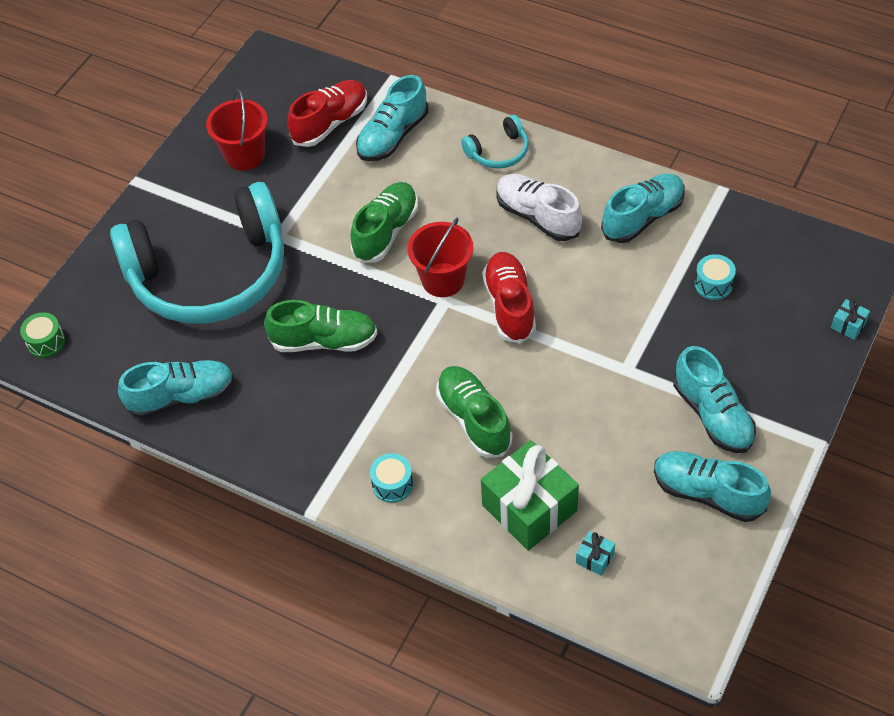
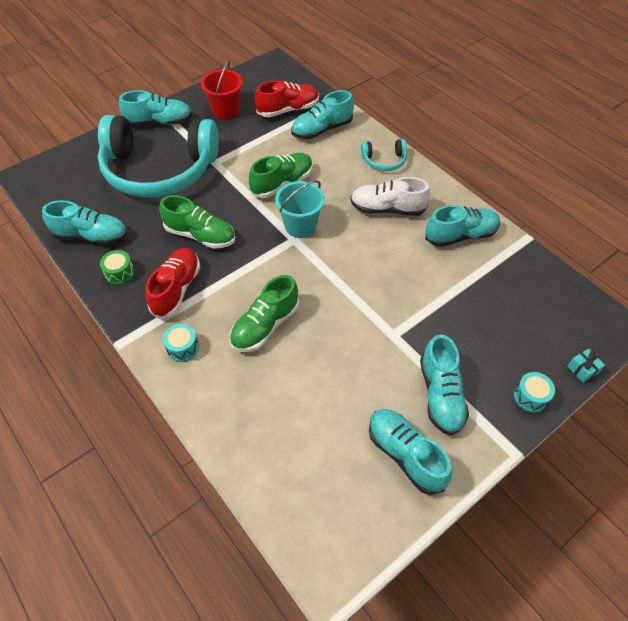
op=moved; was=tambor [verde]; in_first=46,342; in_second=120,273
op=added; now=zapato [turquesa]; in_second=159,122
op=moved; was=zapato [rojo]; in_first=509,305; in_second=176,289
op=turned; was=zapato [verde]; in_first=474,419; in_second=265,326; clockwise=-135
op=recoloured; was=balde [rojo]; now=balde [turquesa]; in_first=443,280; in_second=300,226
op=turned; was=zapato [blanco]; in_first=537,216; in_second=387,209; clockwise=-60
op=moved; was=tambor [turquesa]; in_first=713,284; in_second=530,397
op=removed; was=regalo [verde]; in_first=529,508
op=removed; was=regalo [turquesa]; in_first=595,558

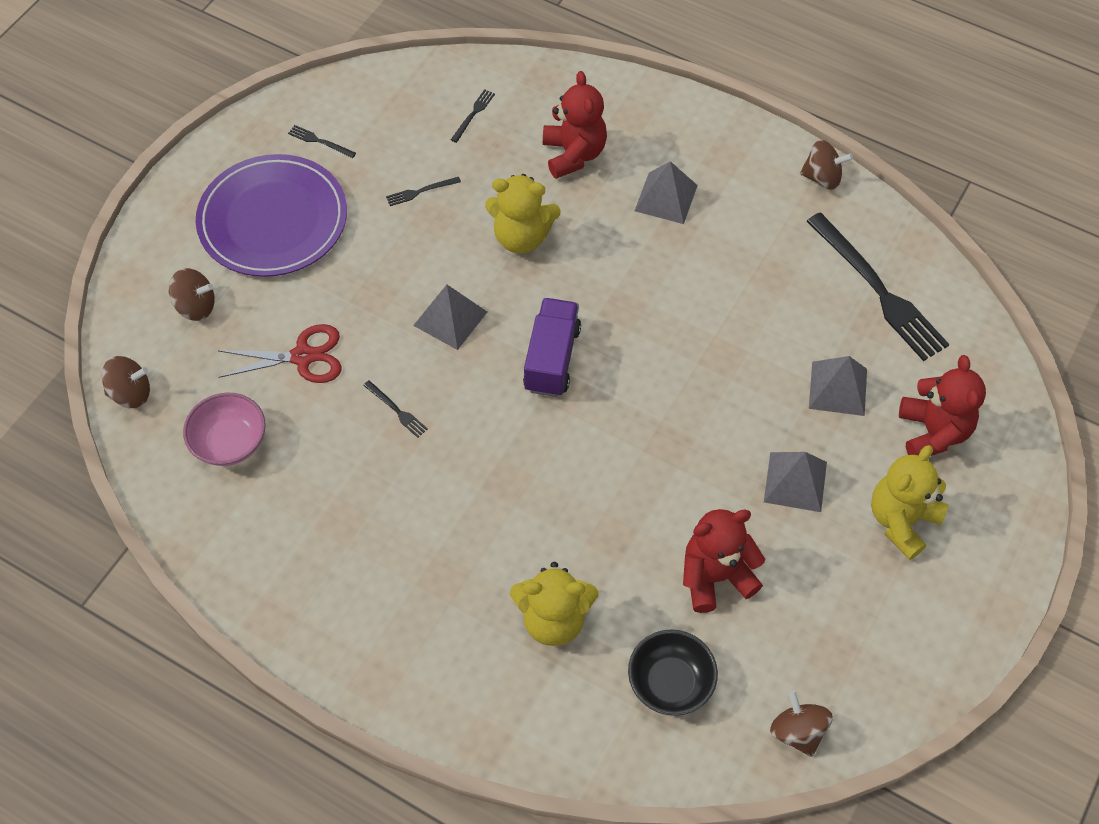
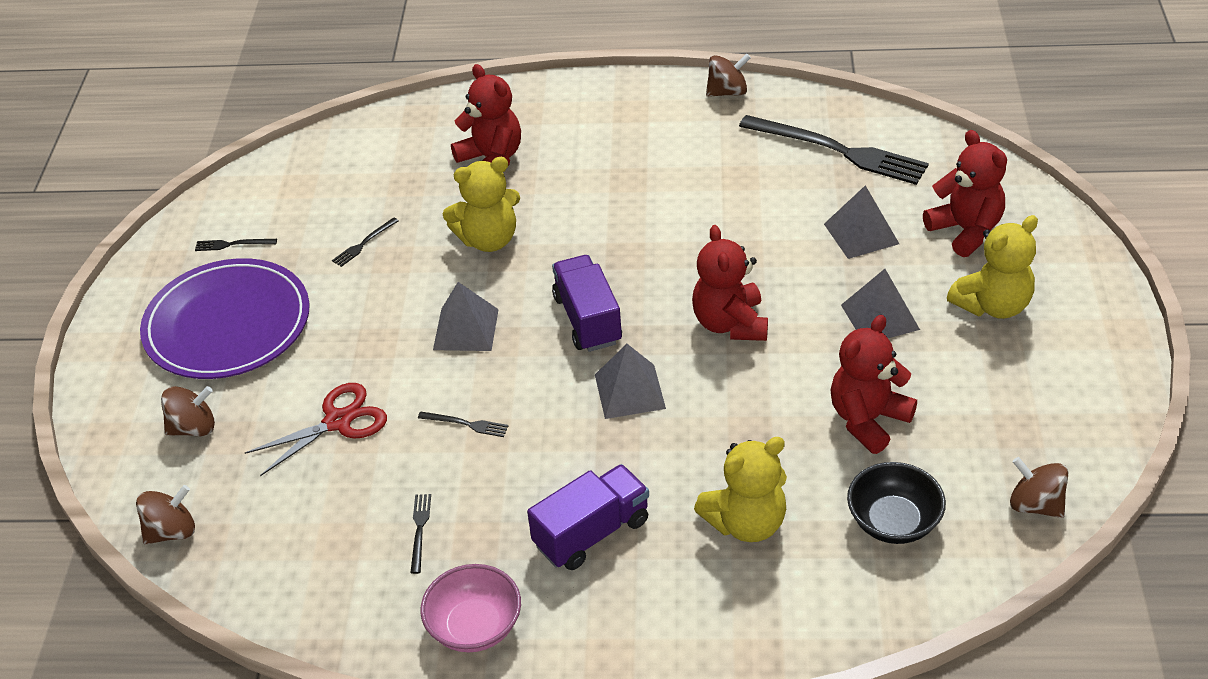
op=moved; was=tenedor [negro]; in_first=473,114; in_second=419,530
op=moved; was=cuenco [rosa]; in_first=230,442; in_second=475,627
op=added; now=camión [morado]; in_second=591,533
op=moved; was=pirámide [gris]; in_first=666,198; in_second=629,391
op=added; now=osito [rojo]; in_second=730,324
op=turned; was=osito [amarillo]; in_first=901,521; in_second=992,305; clockwise=-135

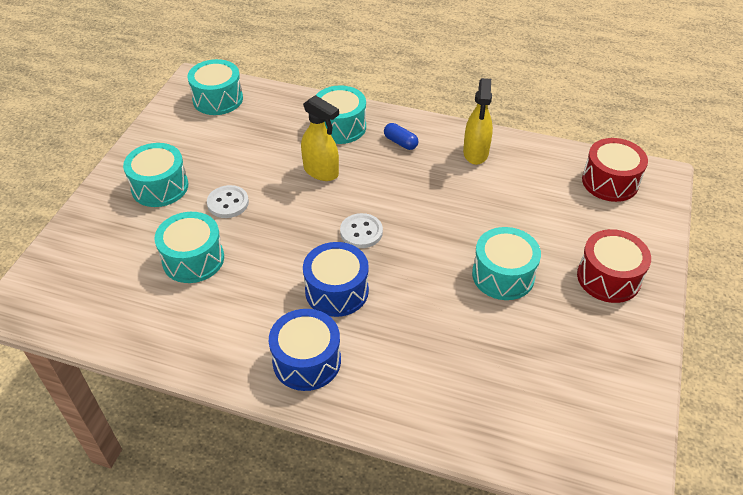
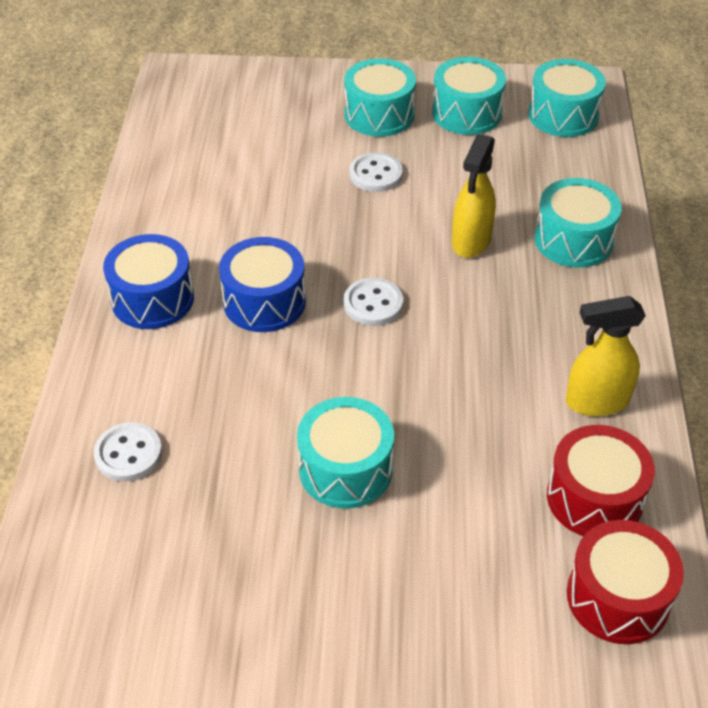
op=added; now=botón [blanco]; in_second=128,454
op=moved; was=tambor [turquesa]; in_first=193,259; in_second=466,113
op=moved; was=tambor [rojo]; in_first=608,278; in_second=594,498
op=removed; was=cápsula [azul]; in_first=400,142

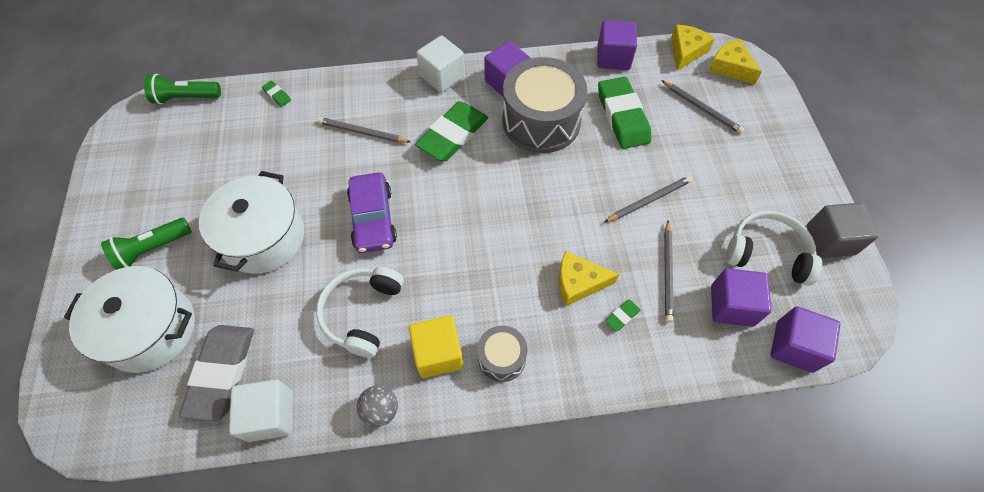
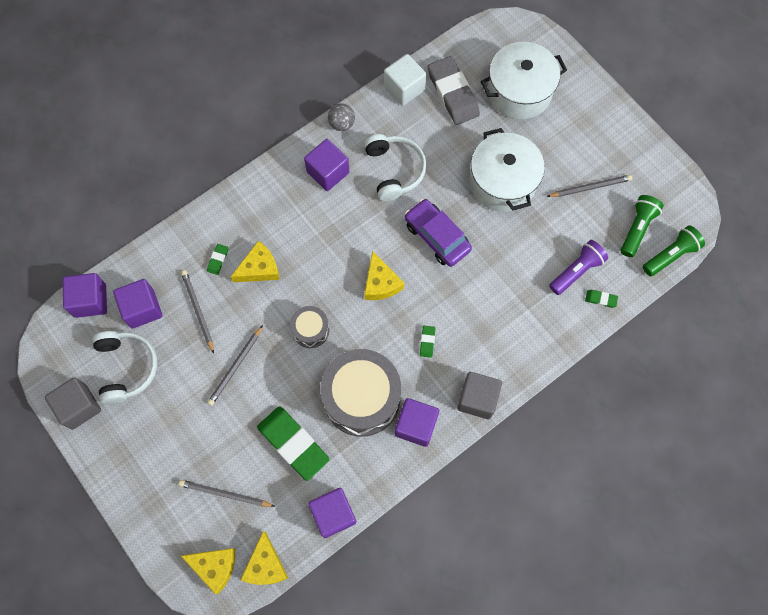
op=turned; was=auriculares [blanco]; in_first=767,253; in_second=127,368; clockwise=-90
op=moved; was=tambor [gris]; in_first=502,358; in_second=310,330
op=recoloured; was=cubo [amarillo]; now=cubo [morado]; in_first=438,353; in_second=328,172
op=added; now=queso [amarillo]; in_second=380,283
op=resized; was=goma de borrar [verde]; in_first=453,135; in_second=427,342; ratio=0.41
op=recoloured; was=cubo [blanco]; now=cubo [gris]; in_first=442,76; in_second=477,399
op=moved; was=lápiz [gris]; in_first=362,132; in_second=590,187
op=added; now=lámpara de mano [morado]; in_second=576,271
op=moved; was=lámpara de mano [verde]; in_first=152,249; in_second=637,229

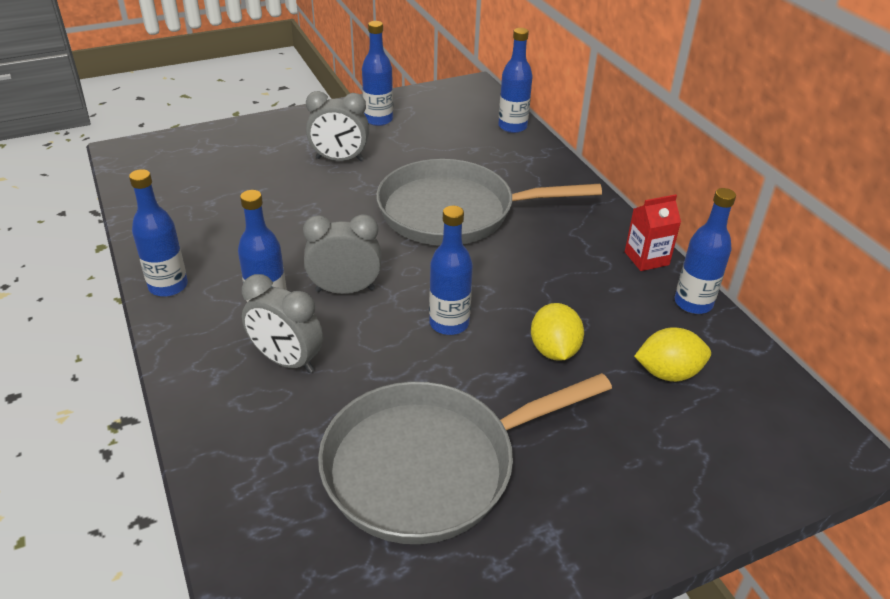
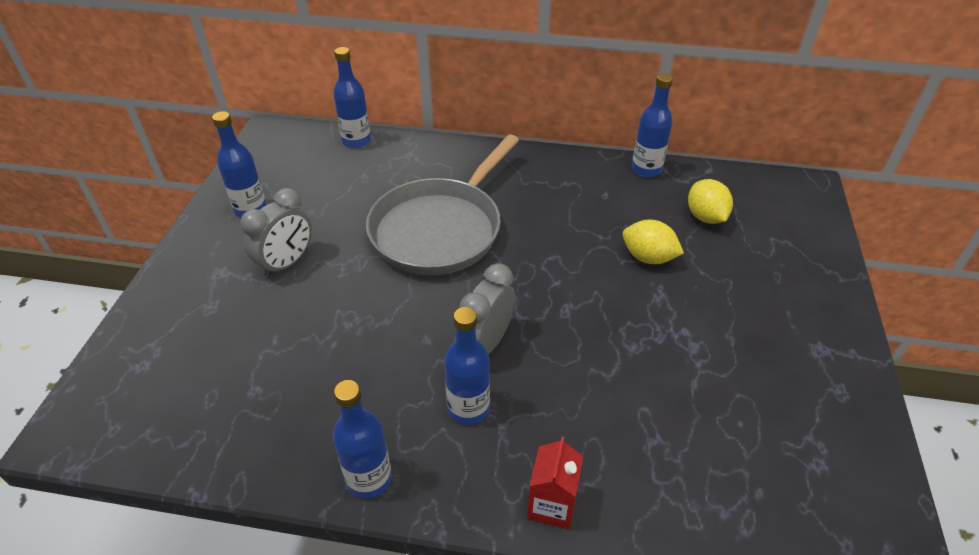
op=moved; was=cartón de leche [rojo]; in_first=646,258; in_second=552,504
op=turned; was=limón [amarillo]; in_first=668,373; in_second=705,217; clockwise=-45
op=removed; was=despertador [gris]; in_first=287,361
op=removed; was=sartén [gris]; in_first=429,466
op=removed; was=botella [azul]; in_first=449,323

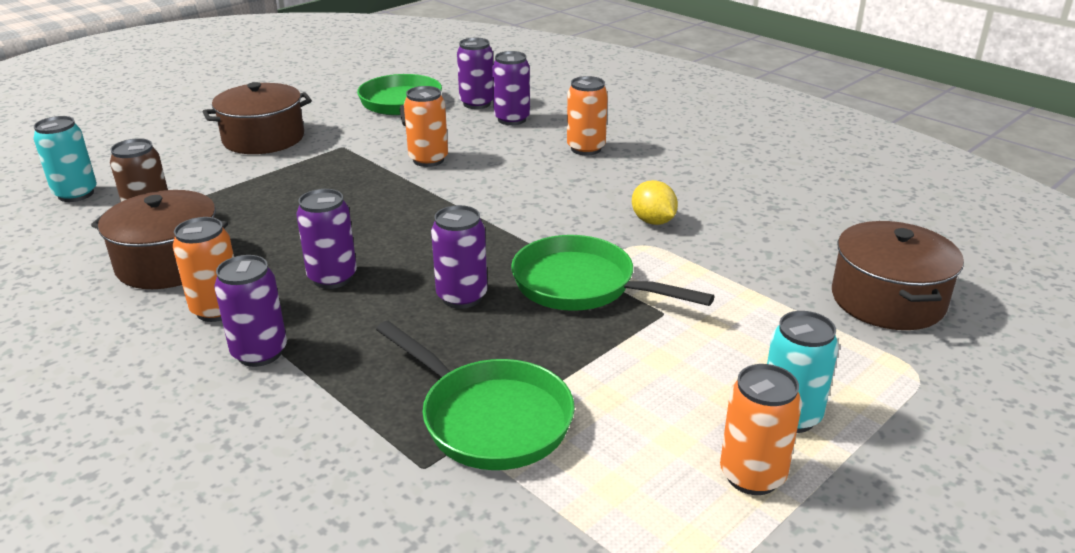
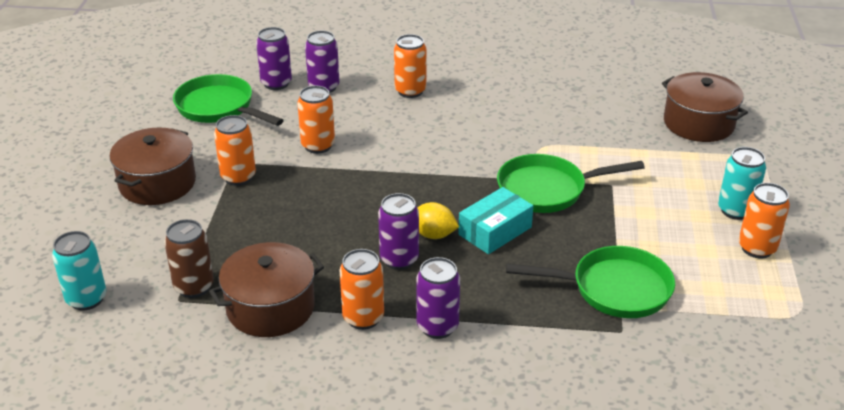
op=added; now=lata [naranja]; in_second=238,177
op=moved; was=limón [amarillo]; in_first=653,221; in_second=433,235
op=replaced; was=lata [morado]; now=caja [turquesa]; in_first=462,297; in_second=495,231

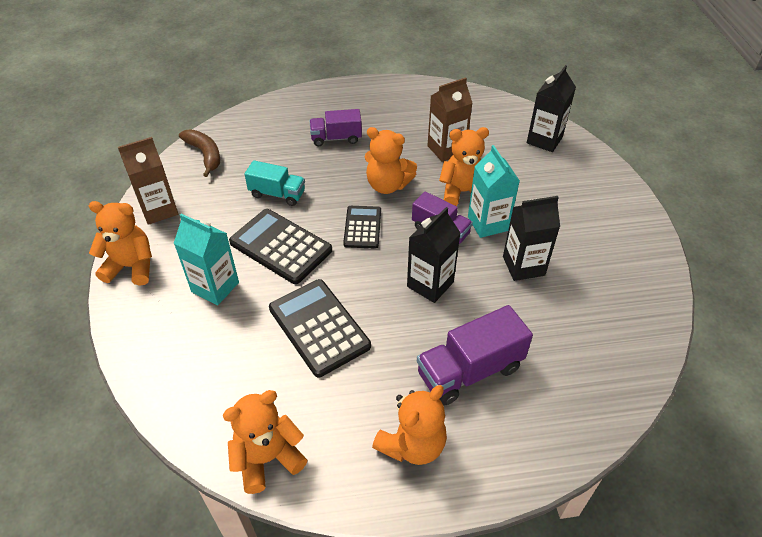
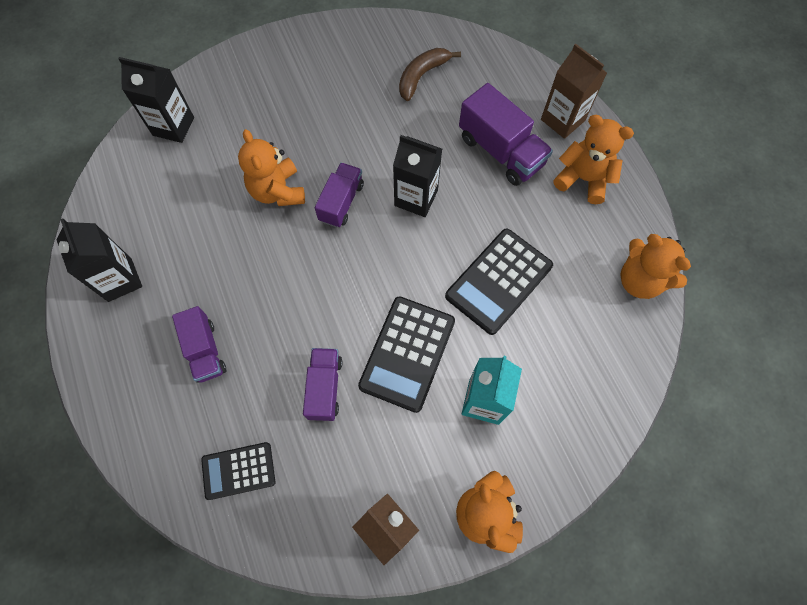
op=moved; was=cartón de leche [negro]; in_first=523,266; in_second=120,280
op=moved; was=calculadora [negro]; in_first=362,227; in_second=238,470
op=recoloured; was=camión [turquesa]; now=camión [morado]; in_first=277,194; in_second=325,388
op=moved; was=plátano [marrón]; in_first=205,155; in_second=422,76
op=moved; was=cartón de leche [marrón]; in_first=446,149; in_second=562,120
op=removed; was=osito [naranja]; in_first=387,185
op=removed; was=cartón de leche [turquesa]; in_first=488,223

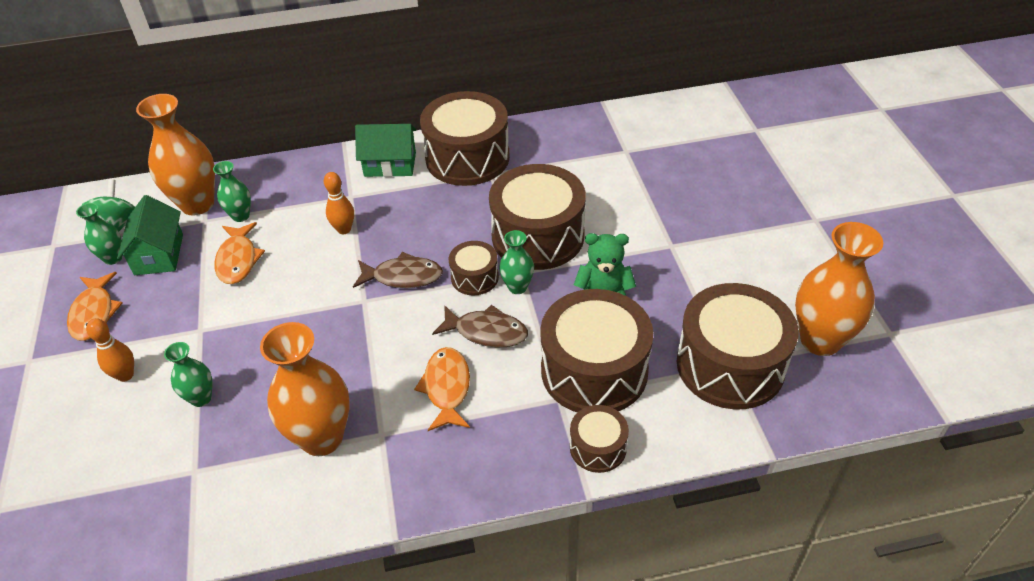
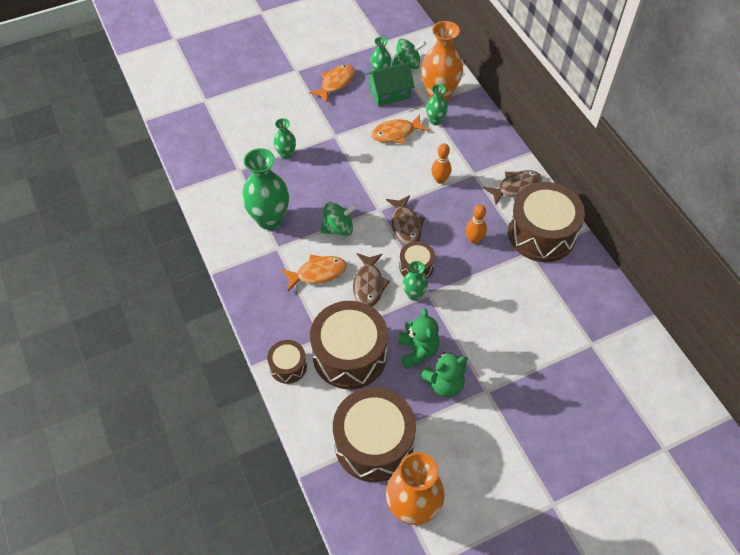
op=recoloured; was=florero [naranja]; now=florero [verde]; in_first=322,438; in_second=269,219
op=turned; was=pez [naranja]; in_first=94,313; in_second=335,83; clockwise=150
op=added; now=peonza [verde]; in_second=338,228
op=added; now=osito [verde]; in_second=444,383
op=moved; was=bolo [naranja]; in_first=125,375; in_second=474,239
op=replaced; was=casa [verde]; now=pez [marrón]; in_first=390,164; in_second=516,187
op=removed; was=tambor [marrón]; in_first=538,236

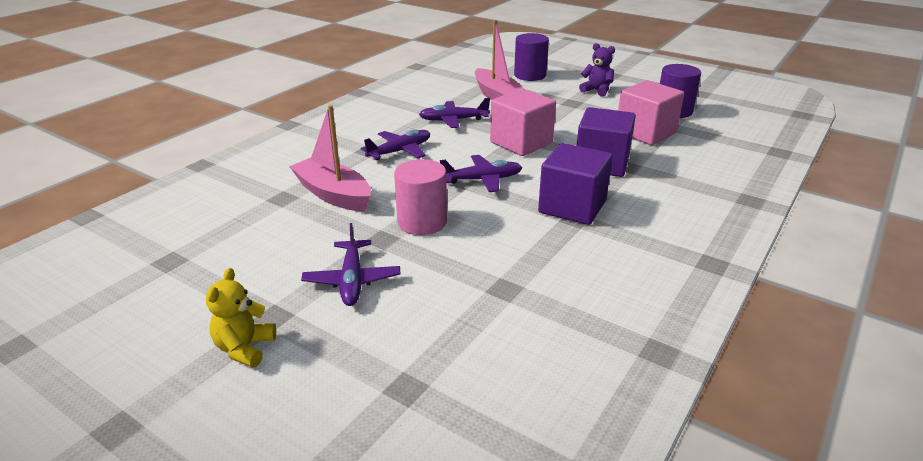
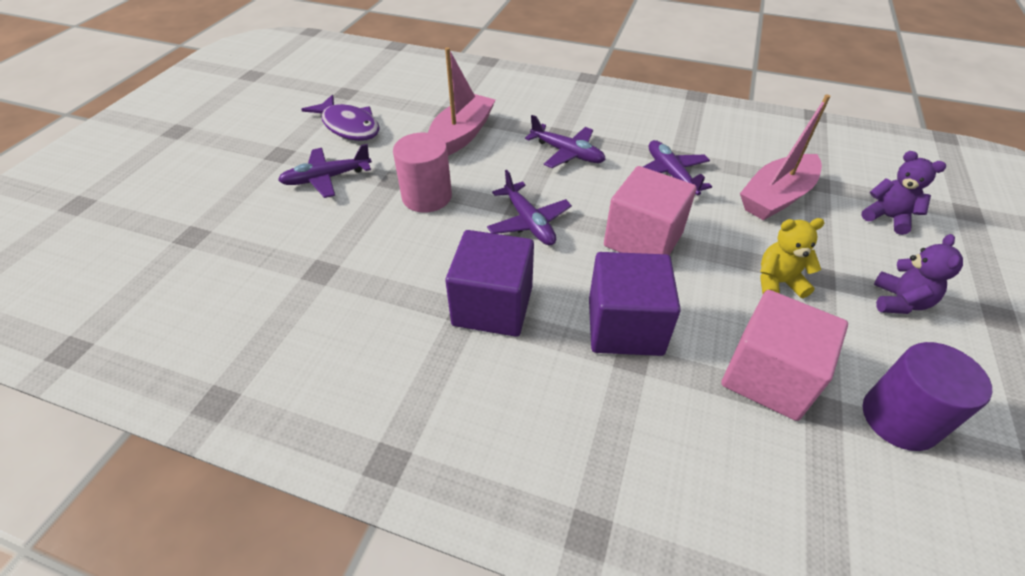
op=added; now=pez [morado]; in_second=349,126
op=moved; was=osito [amarillo]; in_first=245,348; in_second=777,283
op=replaced; was=cilindro [morado]; now=osito [morado]; in_first=530,75; in_second=887,217

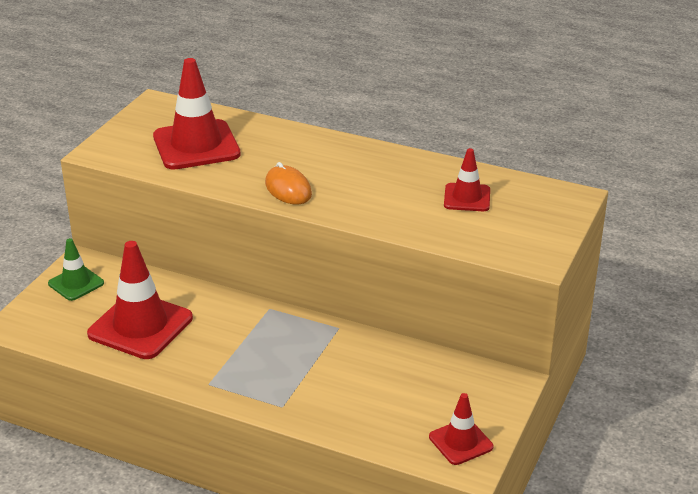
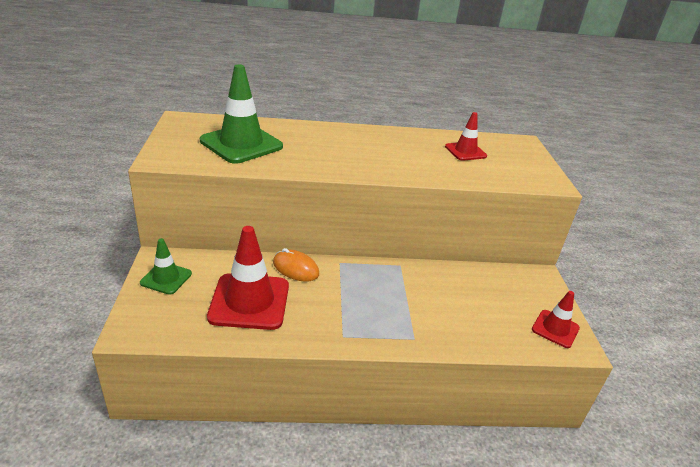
op=recoloured; was=cono de tráfico [rojo]; now=cono de tráfico [verde]; in_first=196,145; in_second=241,144
op=moved; was=ratón [naranja]; in_first=288,189; in_second=295,268

